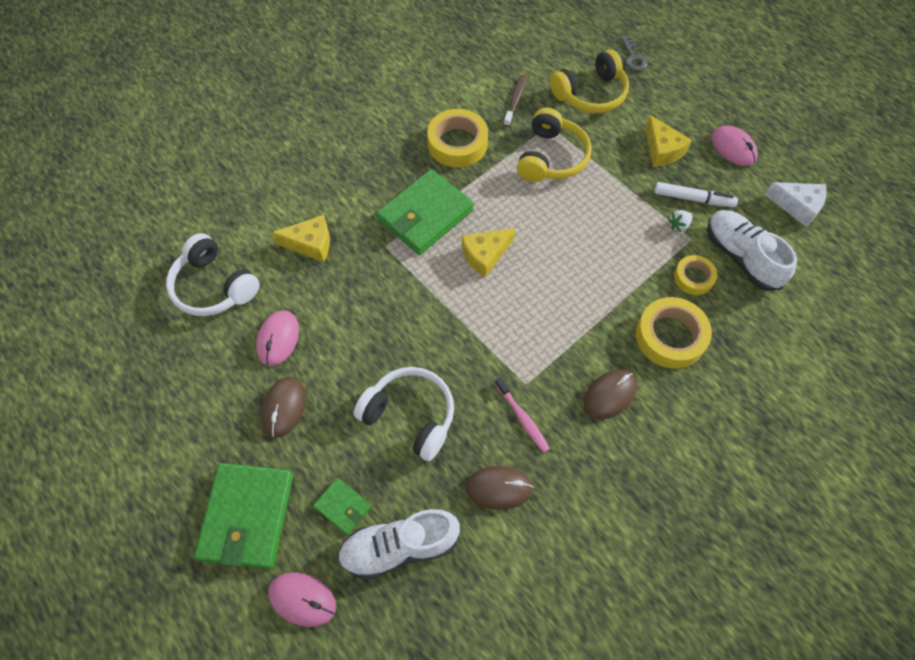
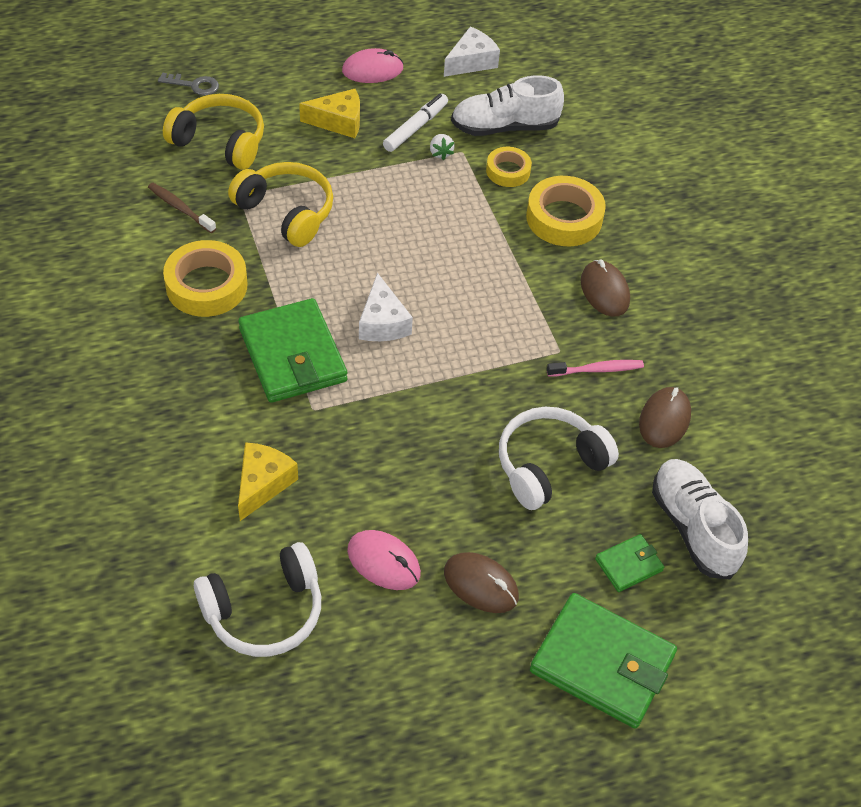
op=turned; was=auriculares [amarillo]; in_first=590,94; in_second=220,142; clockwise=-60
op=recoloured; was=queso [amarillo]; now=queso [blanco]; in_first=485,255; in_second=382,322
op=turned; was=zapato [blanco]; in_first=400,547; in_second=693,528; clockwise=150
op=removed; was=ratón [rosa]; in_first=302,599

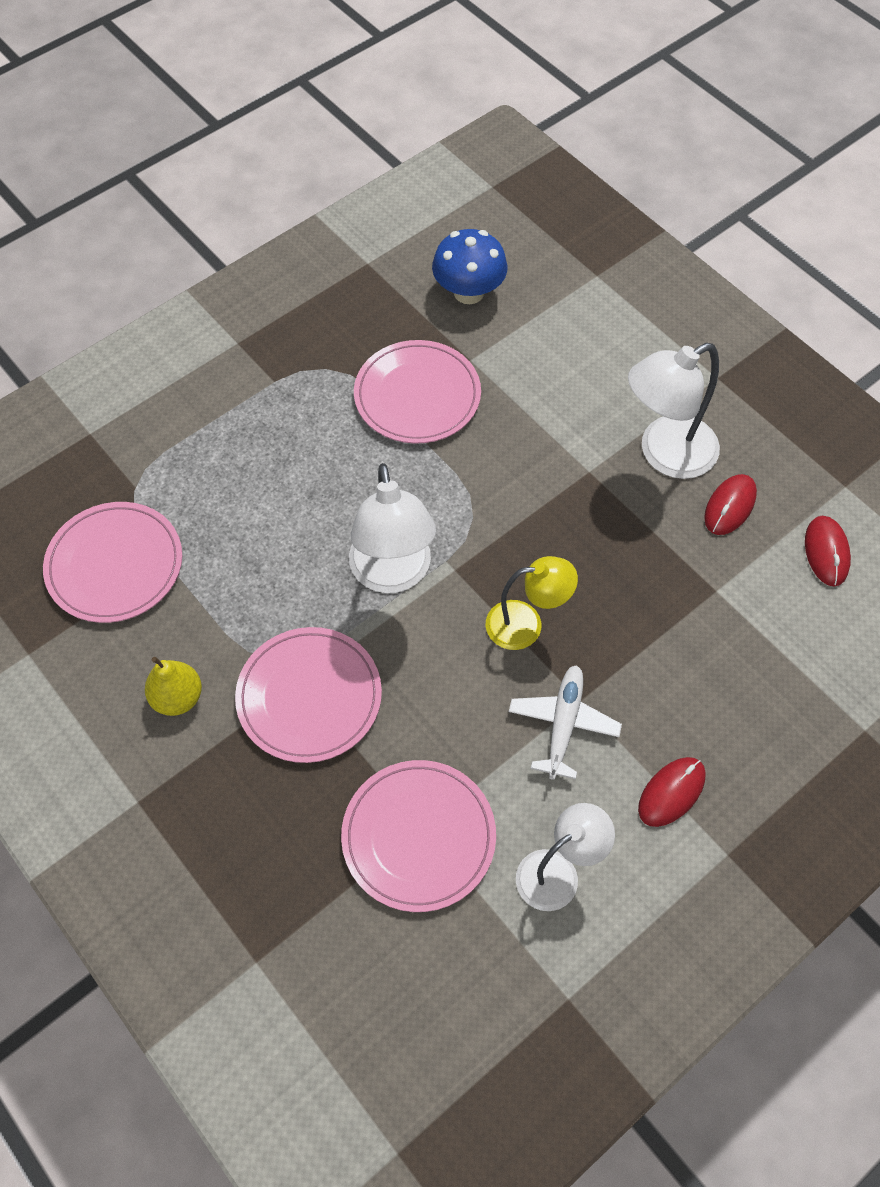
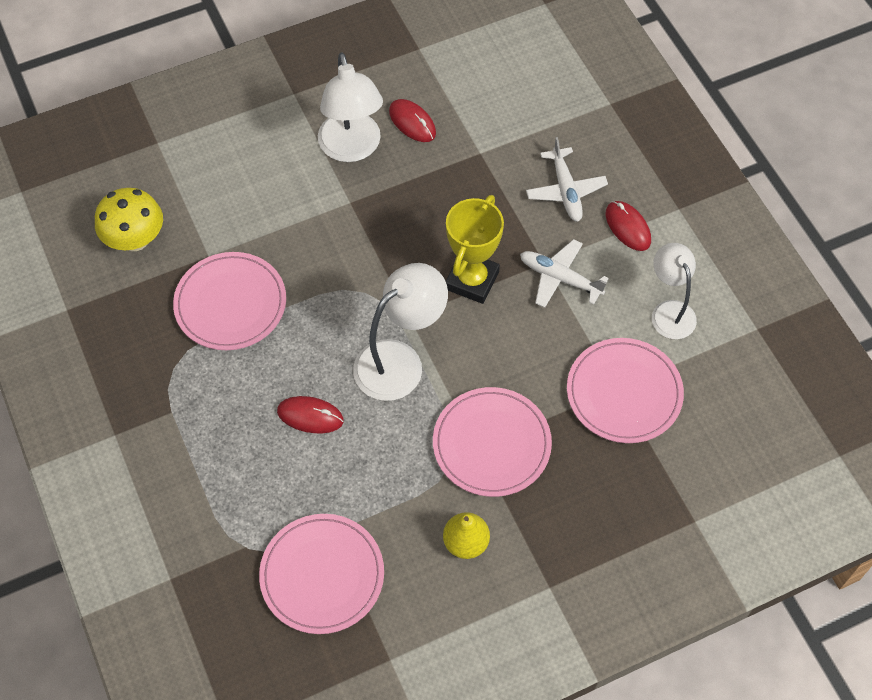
op=recoloured; was=seta [azul]; now=seta [amarillo]; in_first=469,292; in_second=135,239
op=moved; was=ratón [rojo]; in_first=826,552; in_second=310,416
op=turned; was=lámpara [blanco]; in_first=393,574; in_second=400,361; clockwise=-45
op=replaced; was=lámpara [amarillo]; now=trofeo [amarillo]; in_first=526,624; in_second=472,280
op=added; now=avión [blanco]; in_second=565,190

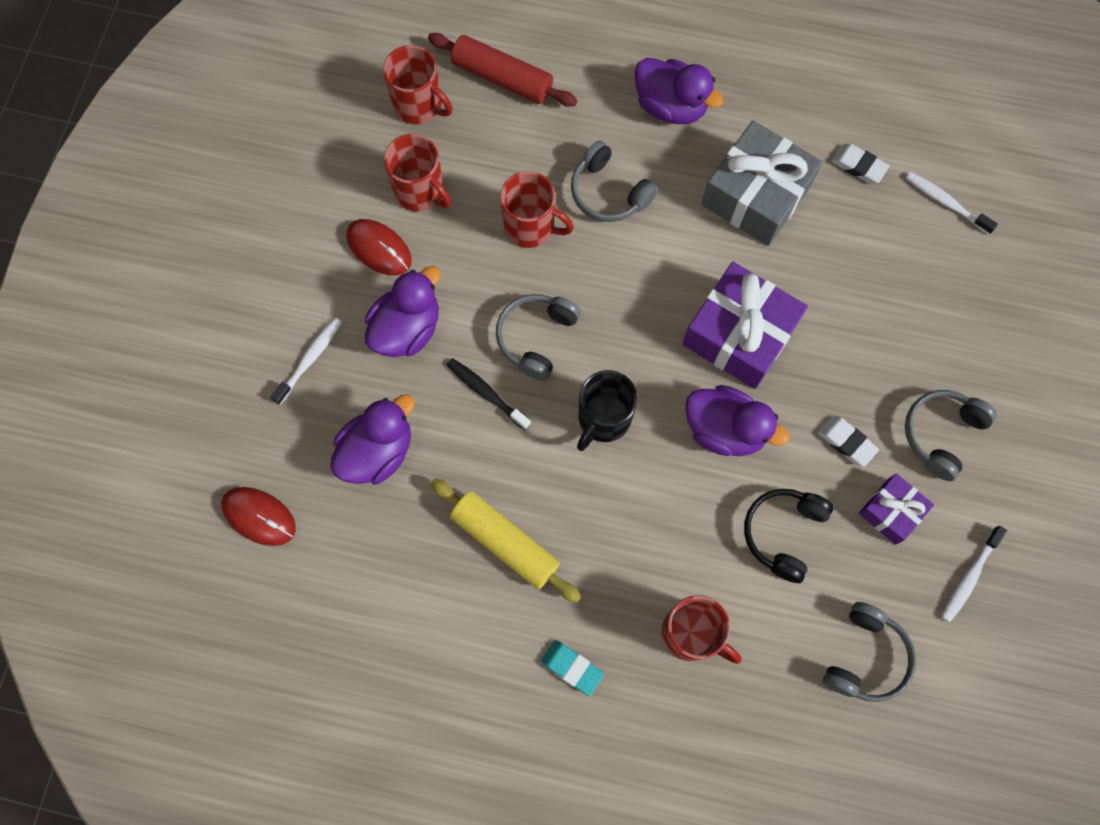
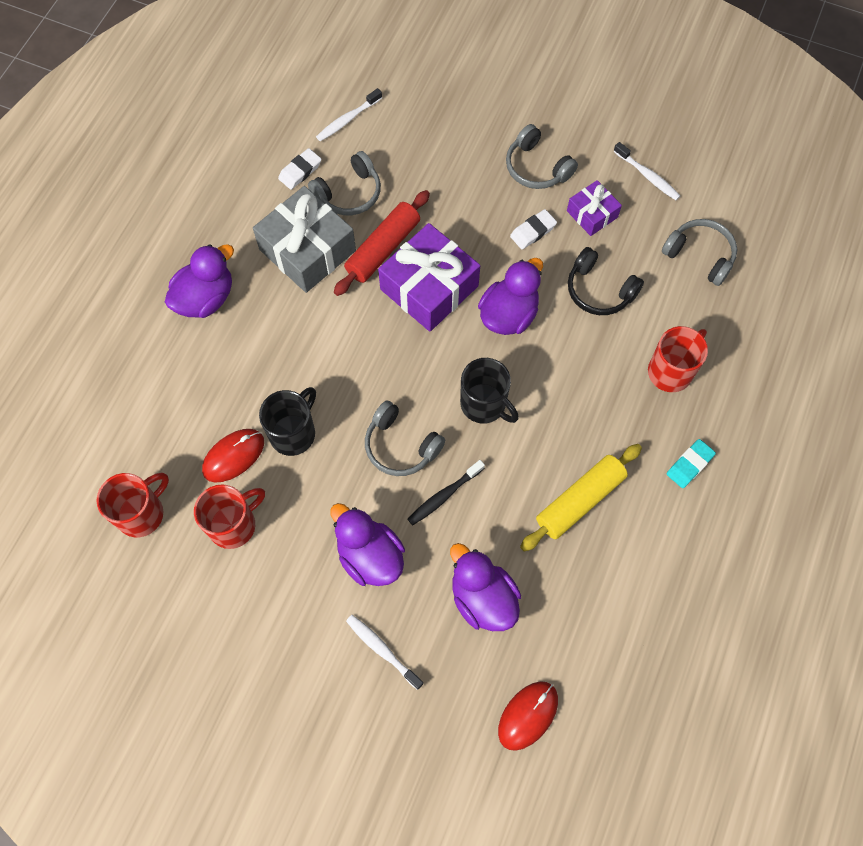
op=moved; was=ratón [rojo]; in_first=379,248; in_second=233,456
op=recoloured; was=taza [rojo]; now=taza [negro]; in_first=531,227; in_second=293,433
op=moved; was=auriculares [gris]; in_first=608,192; in_second=349,193
op=moved; was=rodillo [rojo]; in_first=502,78; in_second=383,249

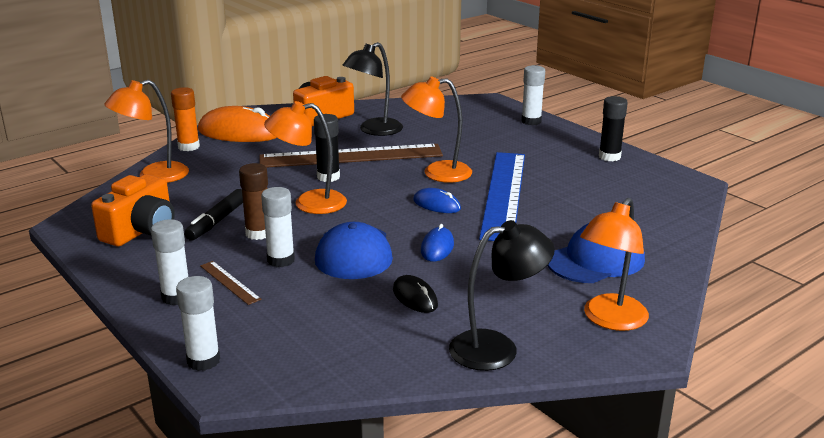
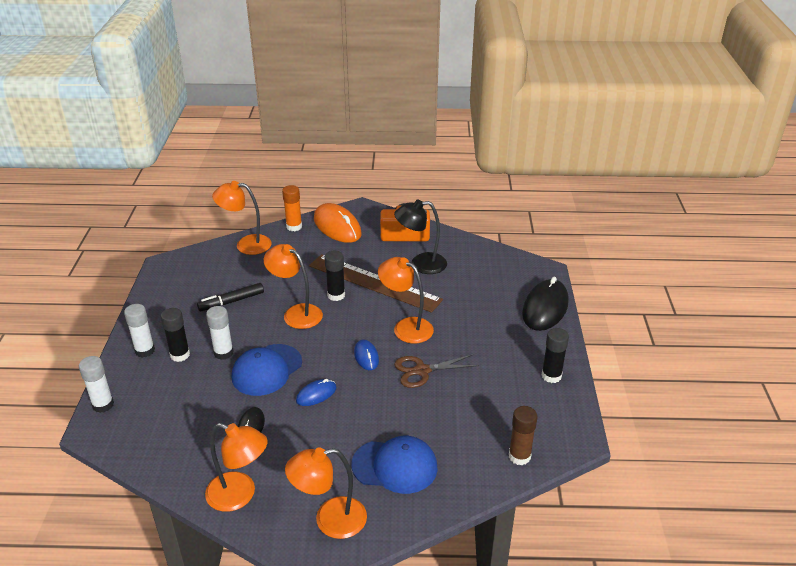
op=replaced; was=regla [marrón]; now=barra de pegamento [negro]; in_first=229,282; in_second=180,355
op=recoloured; was=lámpara [negro]; now=lámpara [naranja]; in_first=497,348; in_second=240,495
op=replaced; was=regla [azul]; now=tijeras [marrón]; in_first=504,194; in_second=422,371
op=moved; was=barra de pegamento [marrón]; in_first=258,233; in_second=519,456
op=replaced; was=barra de pegamento [blanco]; now=ratón [negro]; in_first=531,121; in_second=545,308
op=removed; was=cámara [naranja]; in_first=141,231

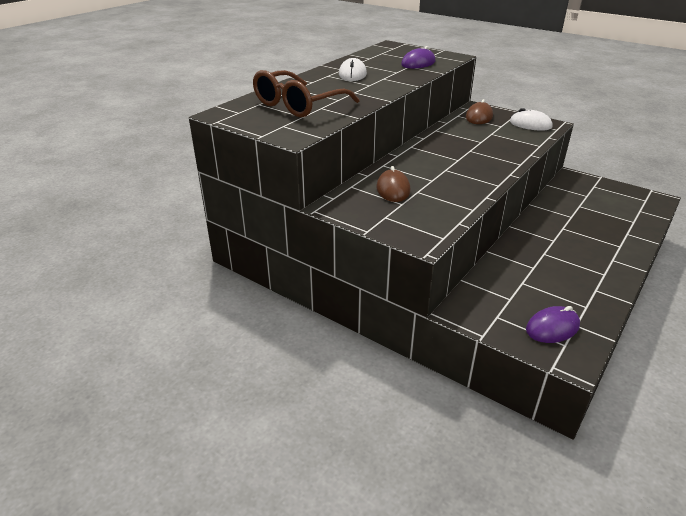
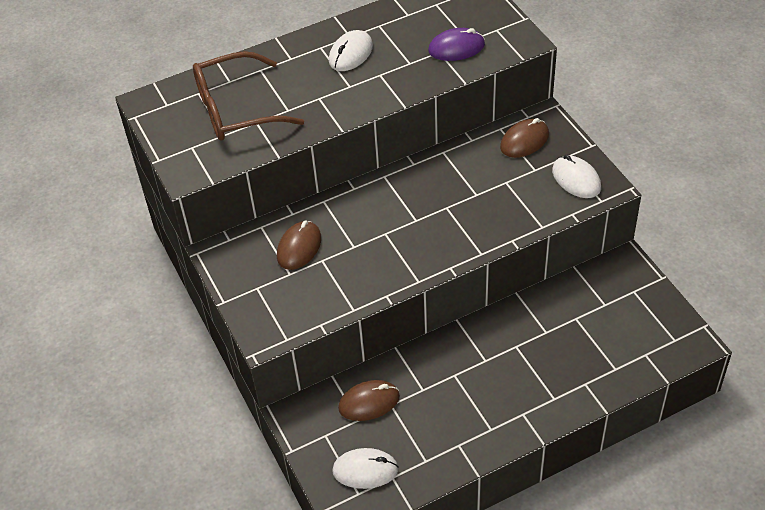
op=recoloured; was=ratón [morado]; now=ratón [blanco]; in_first=552,328; in_second=365,470
op=added; now=ratón [marrón]; in_second=369,402

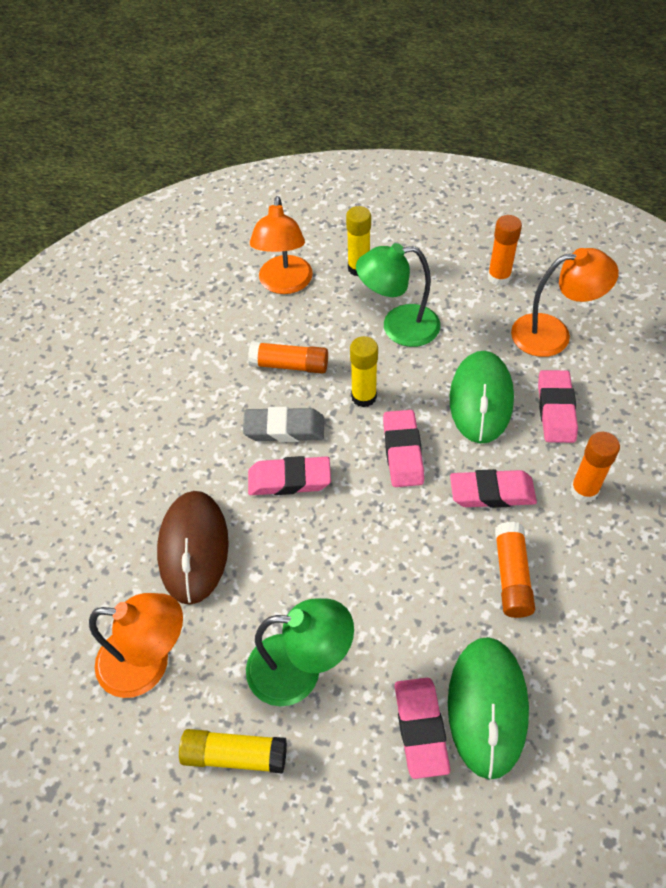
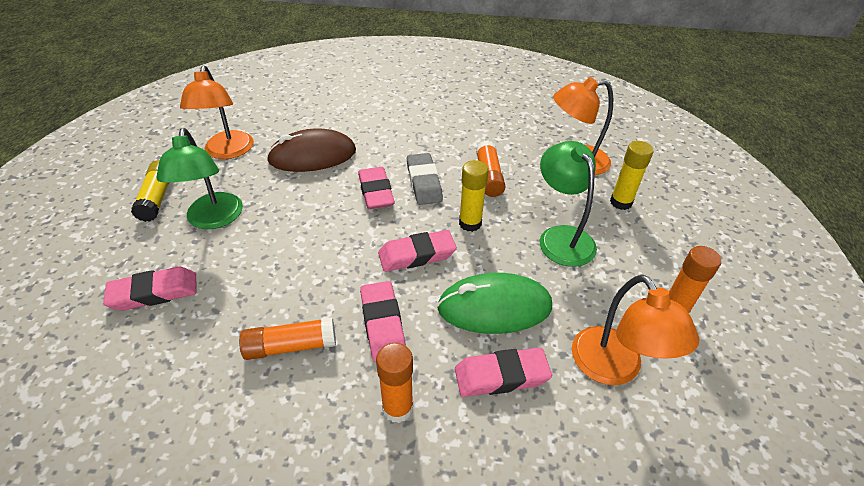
op=removed; was=ratón [verde]; in_first=487,707

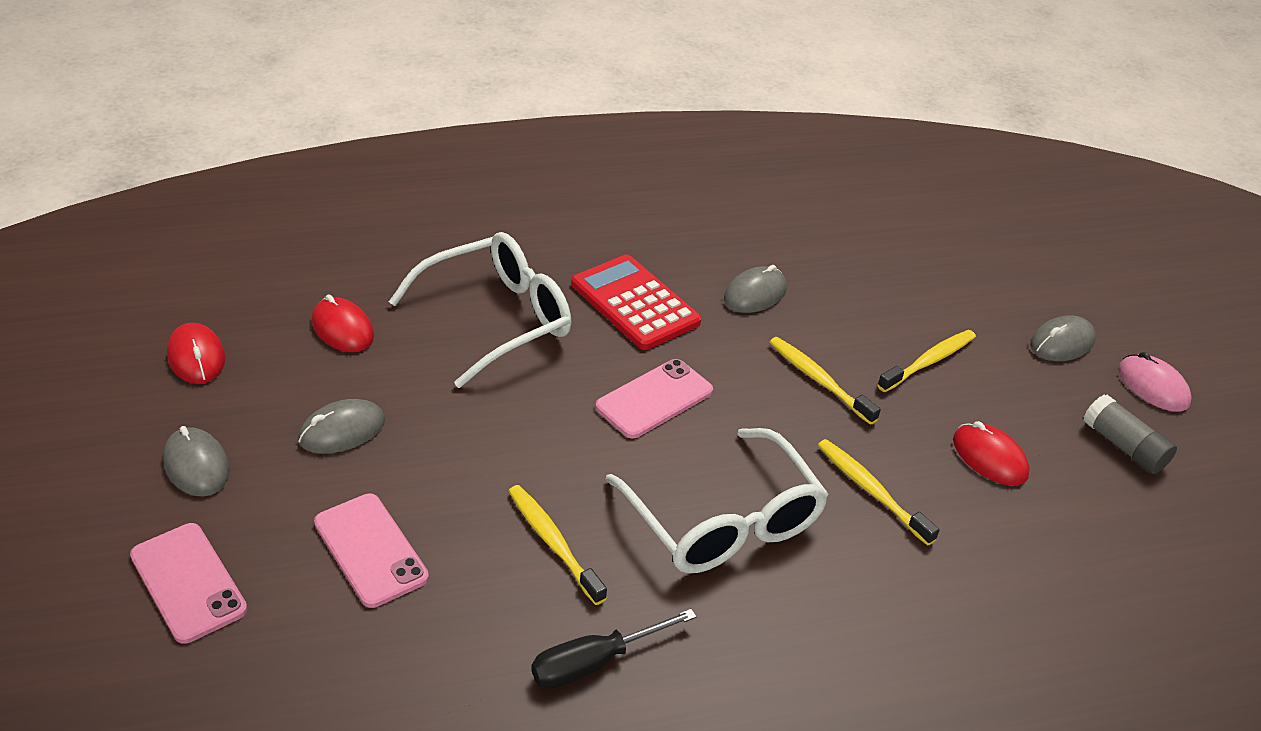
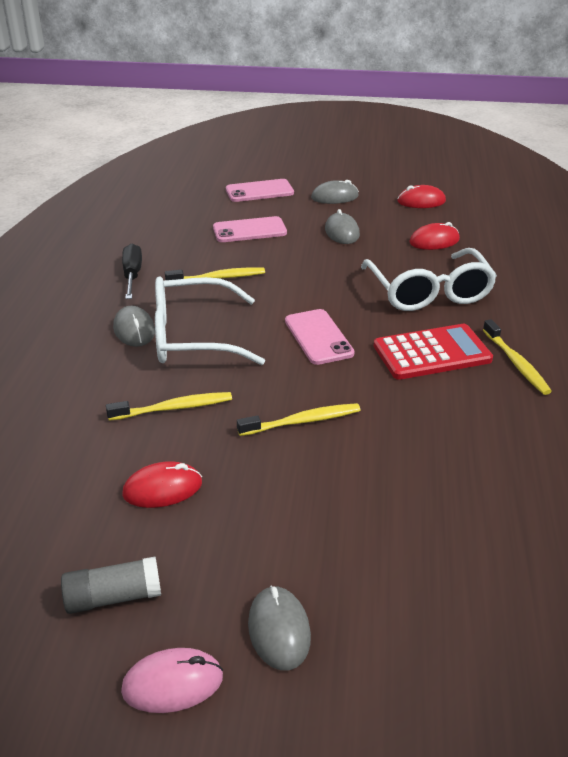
op=moved; was=ratón [gris]; in_first=755,294; in_second=134,330
op=moved; was=cepillo de dientes [amarillo]; in_first=929,361; in_second=516,363

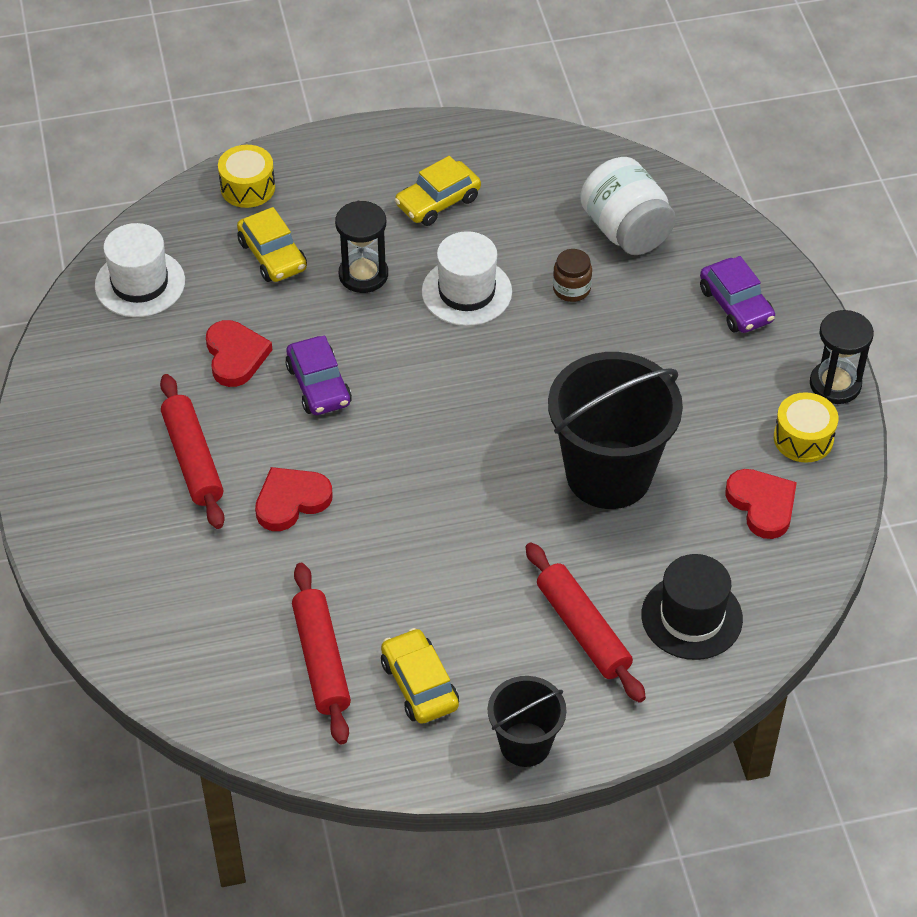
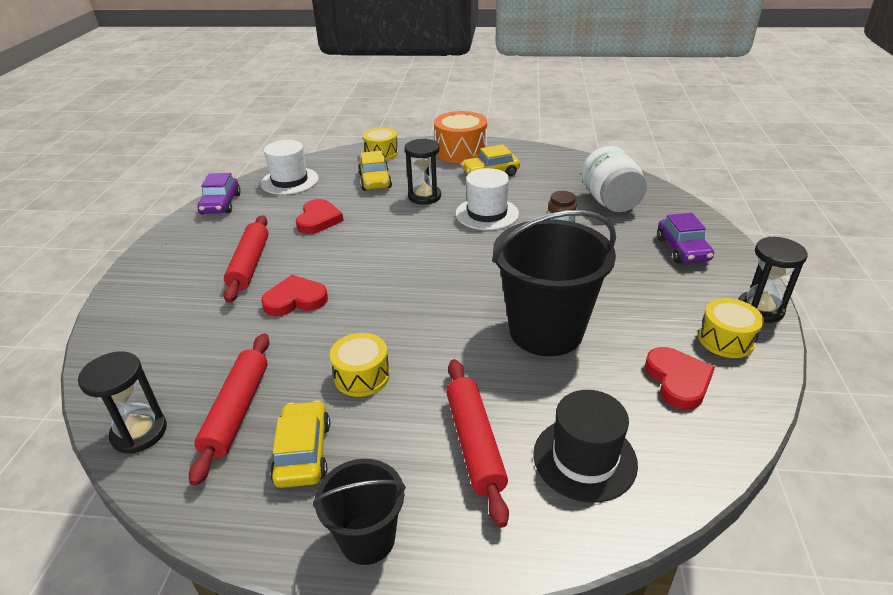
op=added; now=reloj de arena [negro]; in_second=139,432
op=moved; was=coche [morado]; in_first=319,385; in_second=221,204
op=added; now=tambor [amarillo]; in_second=362,376
op=added; now=tambor [naranja]; in_second=461,151

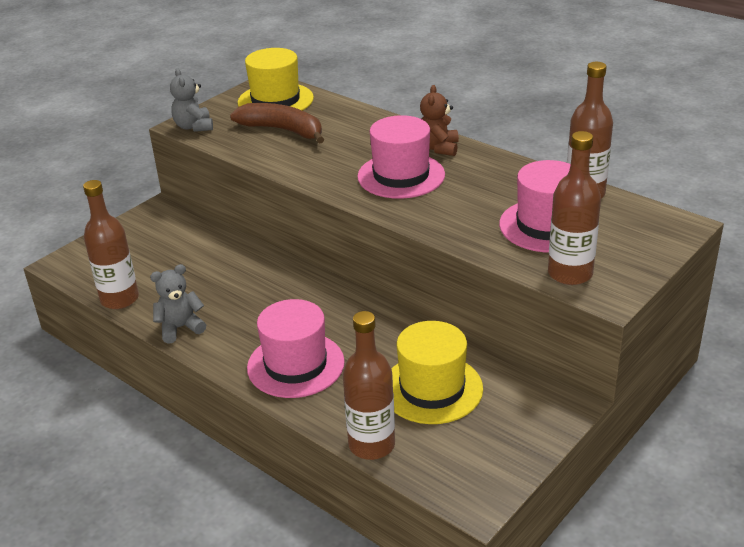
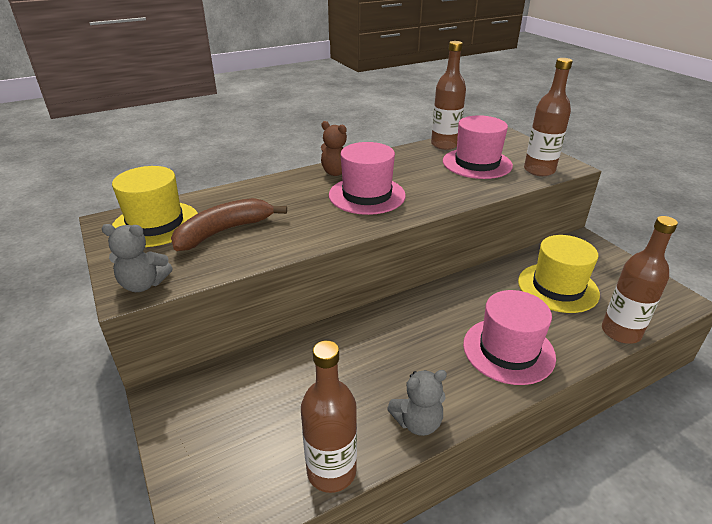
op=turned; was=osito [gris]; in_first=180,328; in_second=417,422; clockwise=-105

